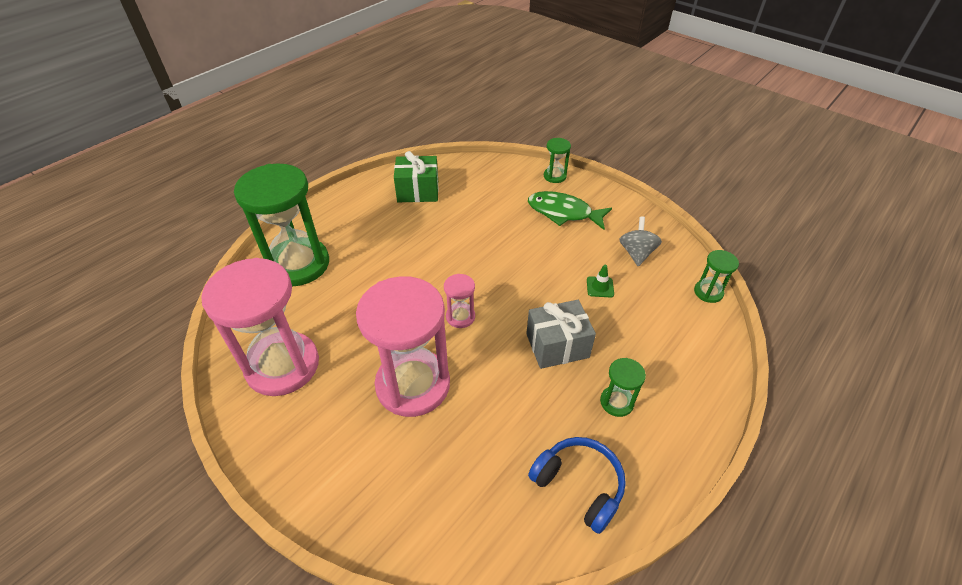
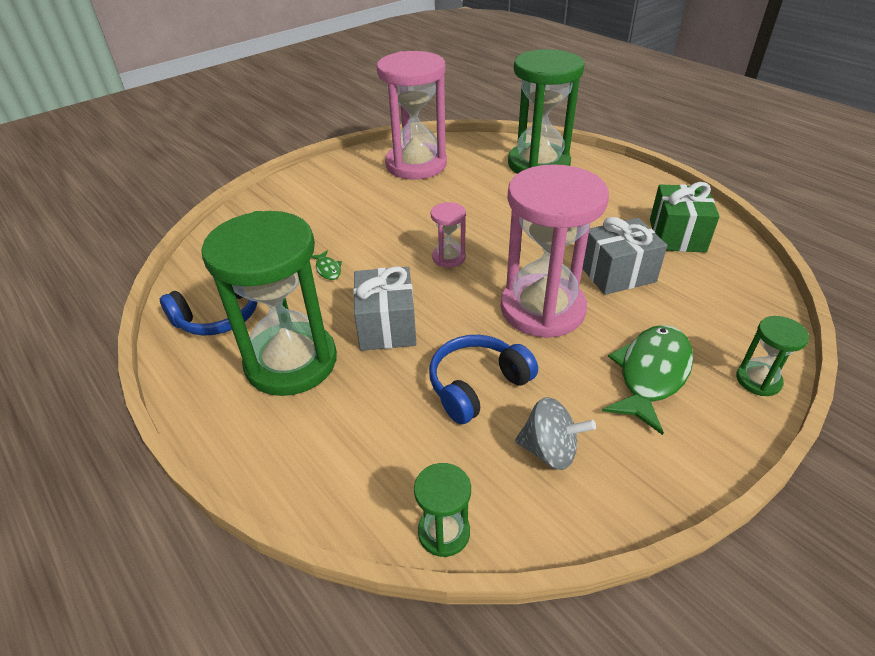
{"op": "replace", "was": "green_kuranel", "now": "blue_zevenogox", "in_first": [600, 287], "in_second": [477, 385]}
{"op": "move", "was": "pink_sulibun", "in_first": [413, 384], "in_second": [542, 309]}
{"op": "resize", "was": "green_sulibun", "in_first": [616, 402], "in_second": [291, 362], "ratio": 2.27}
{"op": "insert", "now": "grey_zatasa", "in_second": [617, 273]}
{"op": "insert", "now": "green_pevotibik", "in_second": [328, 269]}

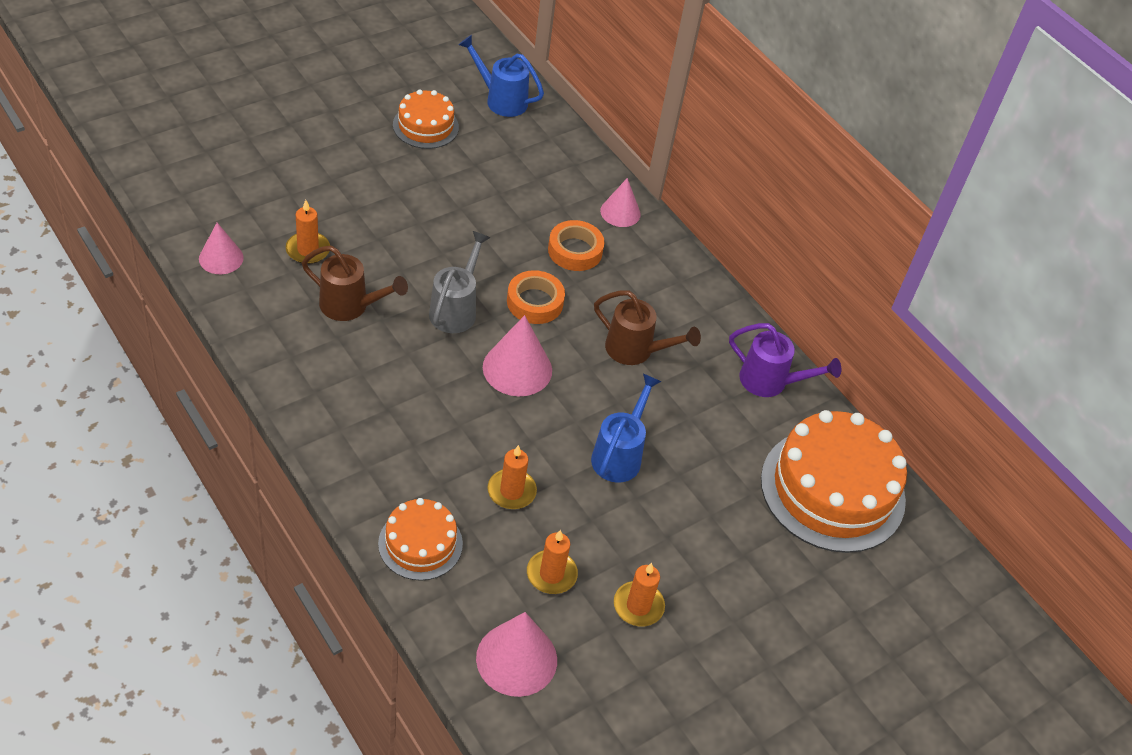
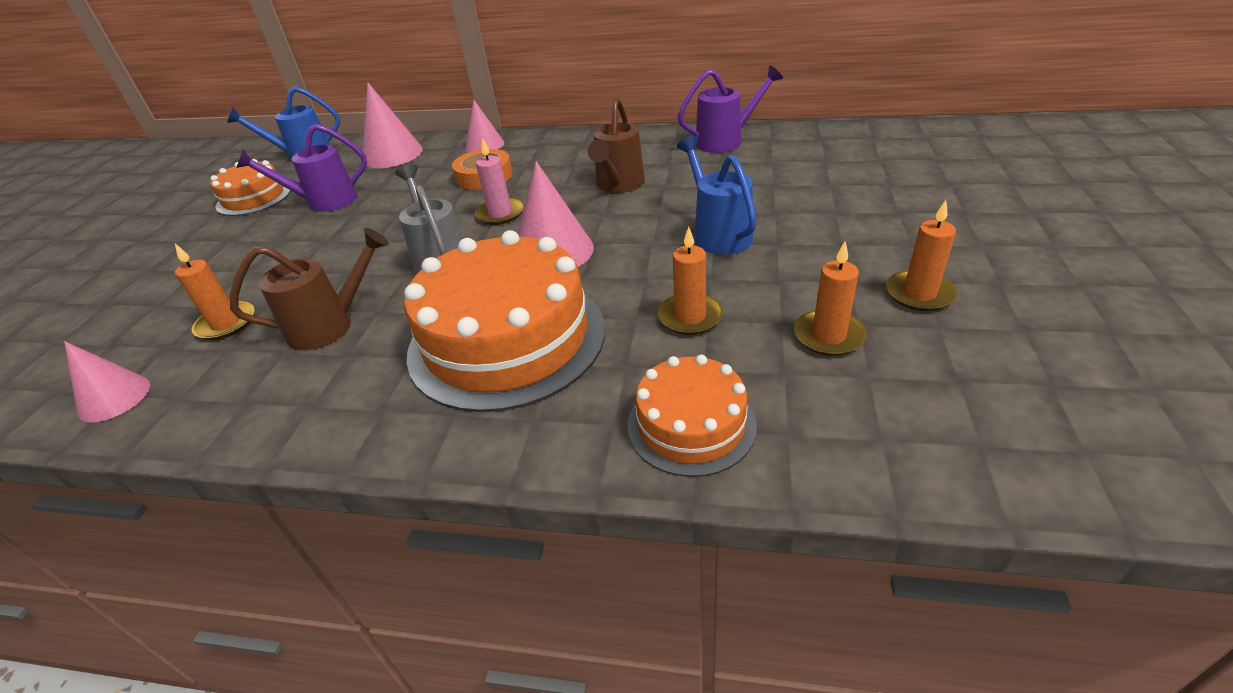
{"op": "replace", "was": "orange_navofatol", "now": "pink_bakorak", "in_first": [535, 302], "in_second": [500, 214]}
{"op": "rotate", "was": "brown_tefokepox", "in_first": [635, 350], "in_second": [618, 185], "clockwise": 120}
{"op": "move", "was": "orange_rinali", "in_first": [832, 489], "in_second": [507, 339]}
{"op": "move", "was": "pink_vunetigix", "in_first": [516, 659], "in_second": [392, 154]}
{"op": "insert", "now": "purple_tefokepox", "in_second": [325, 202]}

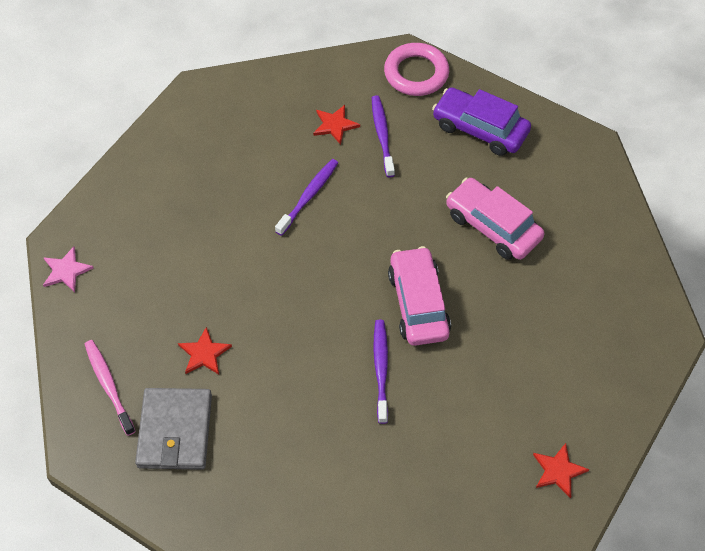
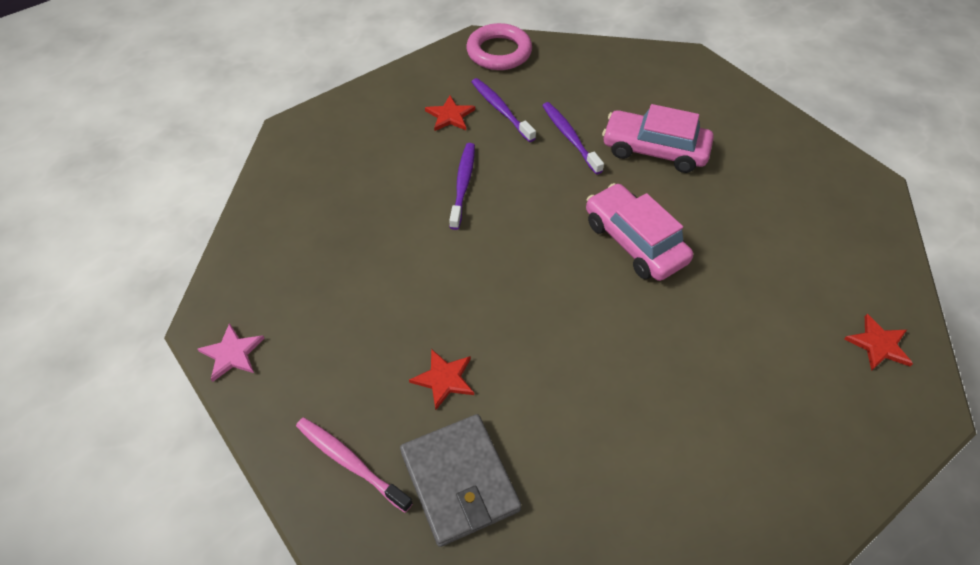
{"op": "delete", "was": "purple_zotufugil", "in_first": [480, 129]}
{"op": "move", "was": "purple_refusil", "in_first": [381, 369], "in_second": [570, 137]}

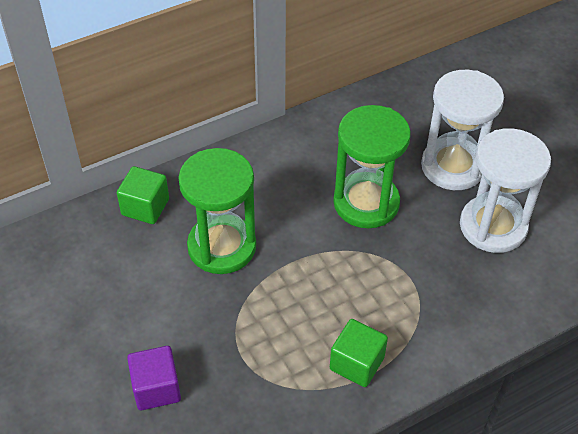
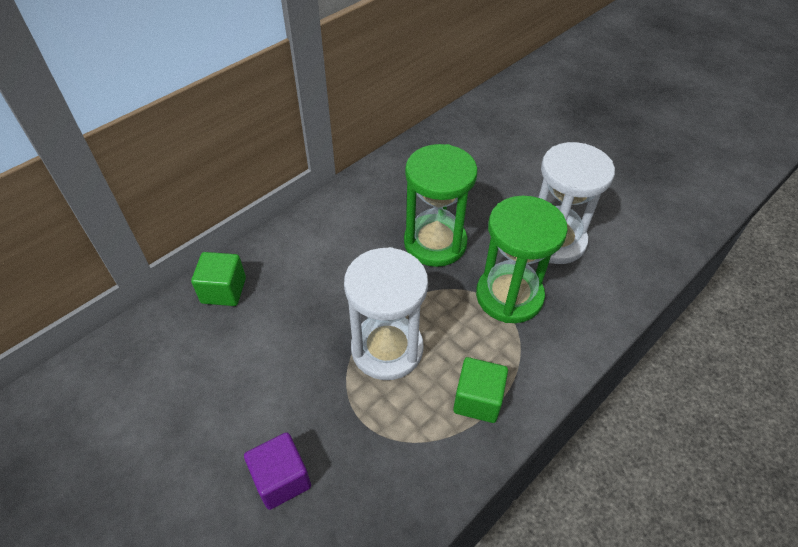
{"op": "move", "was": "white_sulibun", "in_first": [453, 166], "in_second": [387, 349]}
{"op": "move", "was": "green_sulibun", "in_first": [222, 246], "in_second": [509, 296]}

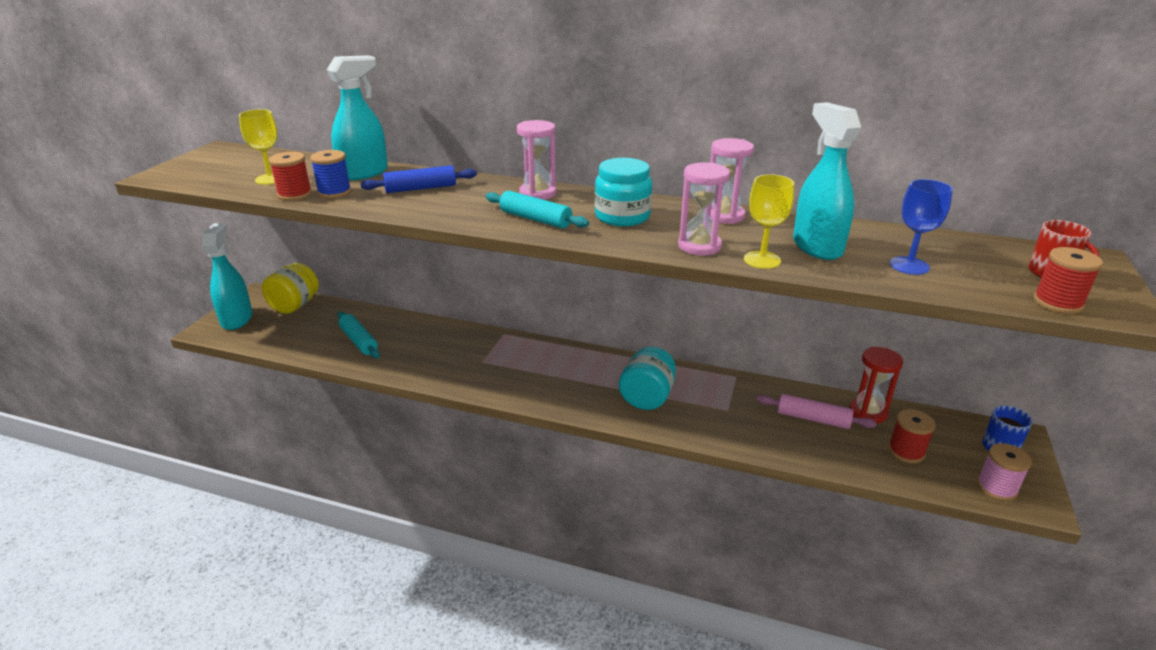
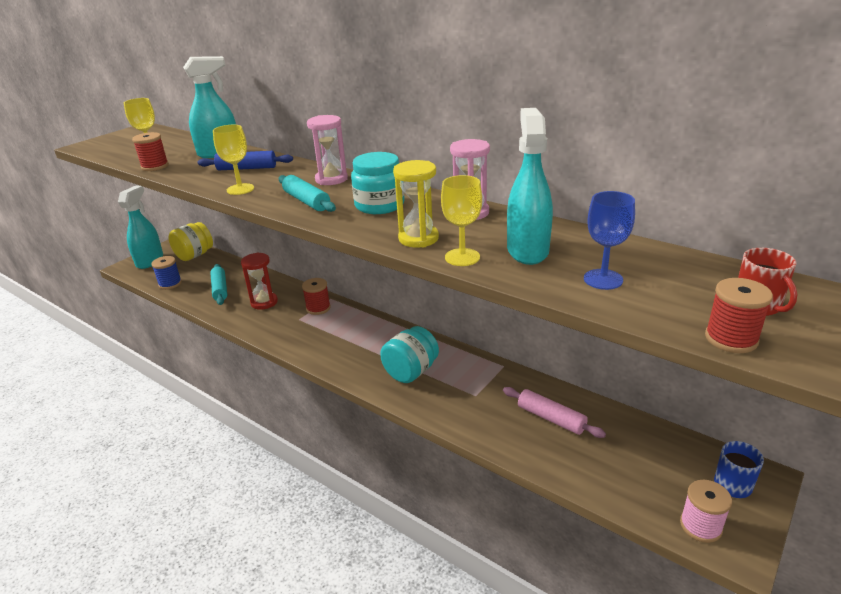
{"op": "move", "was": "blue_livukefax", "in_first": [334, 192], "in_second": [170, 284]}
{"op": "recolor", "was": "pink_sulibun", "now": "yellow_sulibun", "in_first": [699, 246], "in_second": [418, 238]}
{"op": "move", "was": "red_sulibun", "in_first": [868, 412], "in_second": [264, 302]}
{"op": "move", "was": "red_livukefax", "in_first": [906, 451], "in_second": [318, 308]}
{"op": "insert", "now": "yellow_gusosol", "in_second": [240, 189]}

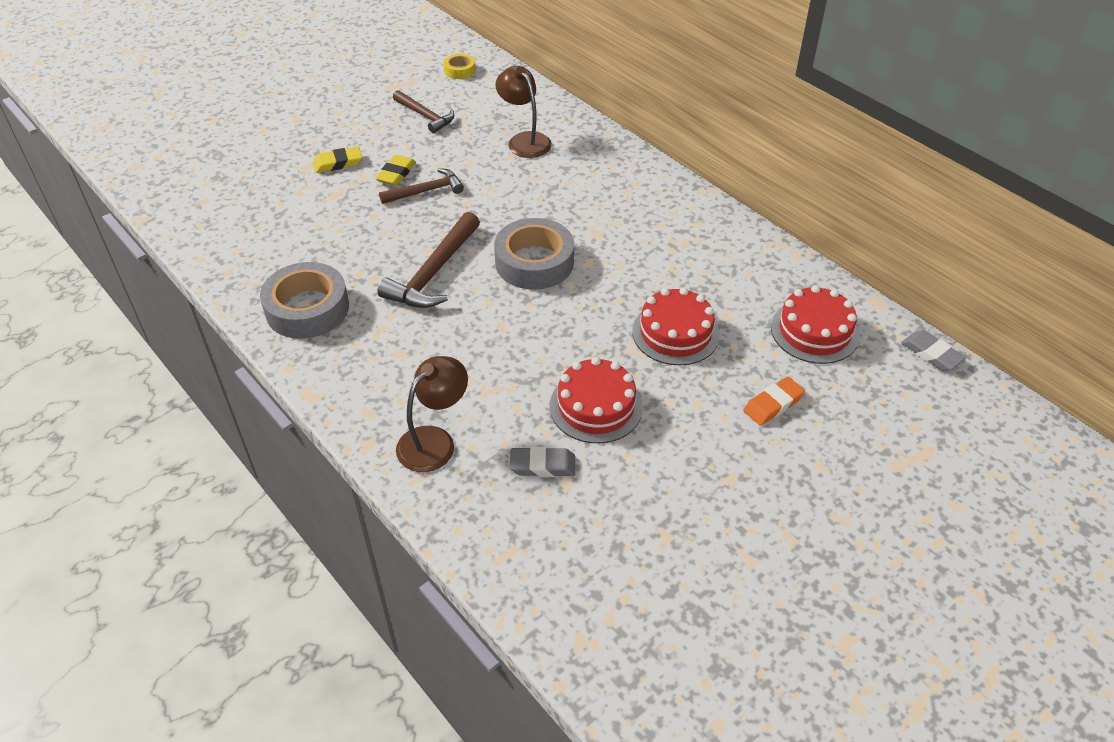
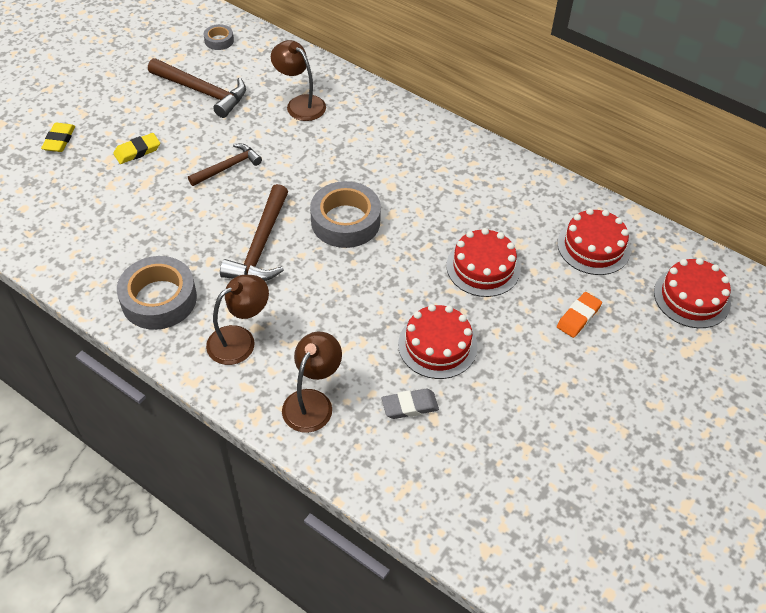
{"op": "recolor", "was": "yellow_navofatol", "now": "grey_navofatol", "in_first": [460, 70], "in_second": [219, 40]}
{"op": "resize", "was": "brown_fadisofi", "in_first": [425, 116], "in_second": [202, 92], "ratio": 1.55}
{"op": "move", "was": "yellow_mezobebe", "in_first": [396, 173], "in_second": [59, 140]}
{"op": "delete", "was": "grey_mezobebe", "in_first": [931, 354]}
{"op": "insert", "now": "red_rinali", "in_second": [691, 297]}
{"op": "insert", "now": "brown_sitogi", "in_second": [240, 340]}

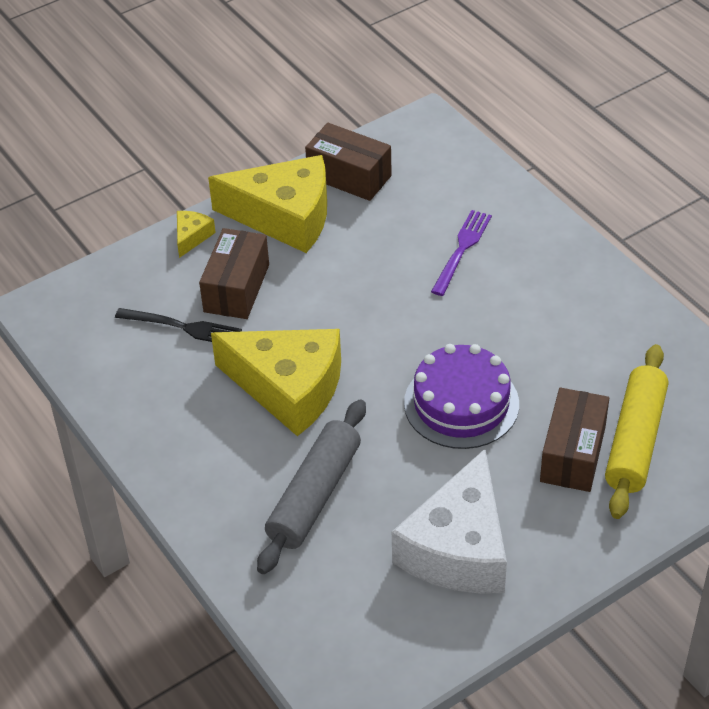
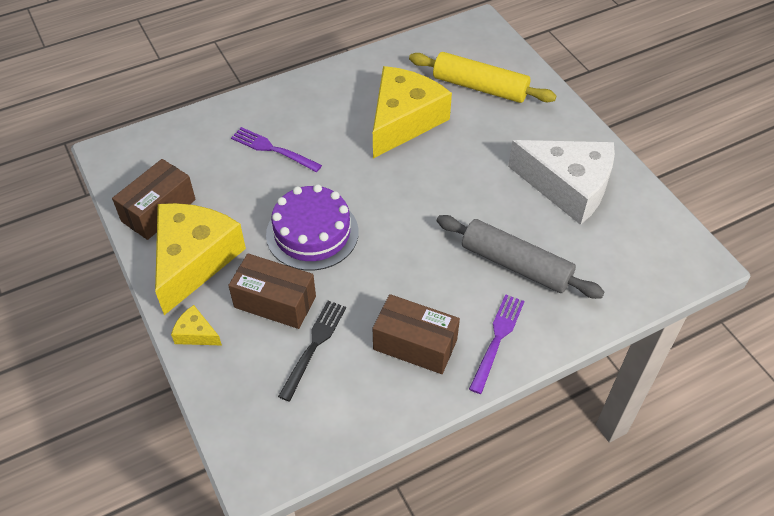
{"op": "move", "was": "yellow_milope", "in_first": [288, 388], "in_second": [403, 120]}
{"op": "move", "was": "purple_rinali", "in_first": [461, 403], "in_second": [312, 233]}
{"op": "move", "was": "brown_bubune", "in_first": [572, 454], "in_second": [415, 345]}
{"op": "insert", "now": "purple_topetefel", "in_second": [497, 339]}

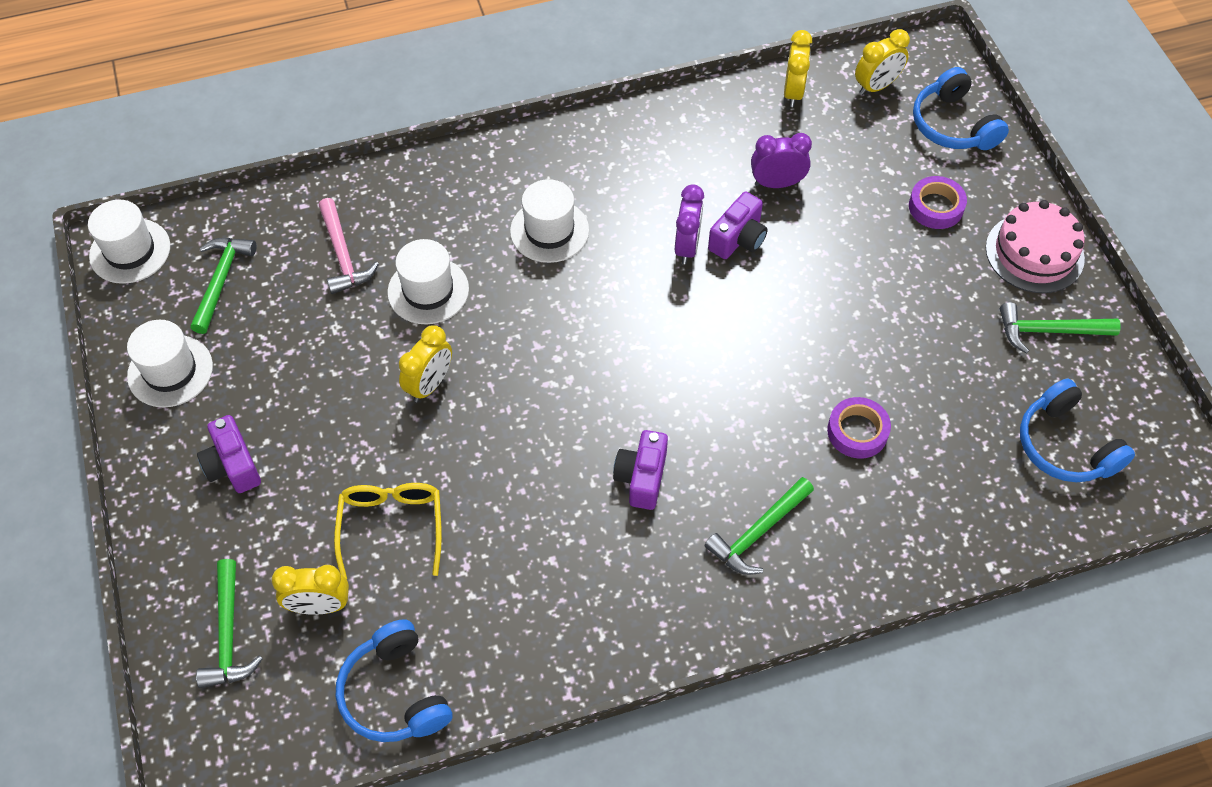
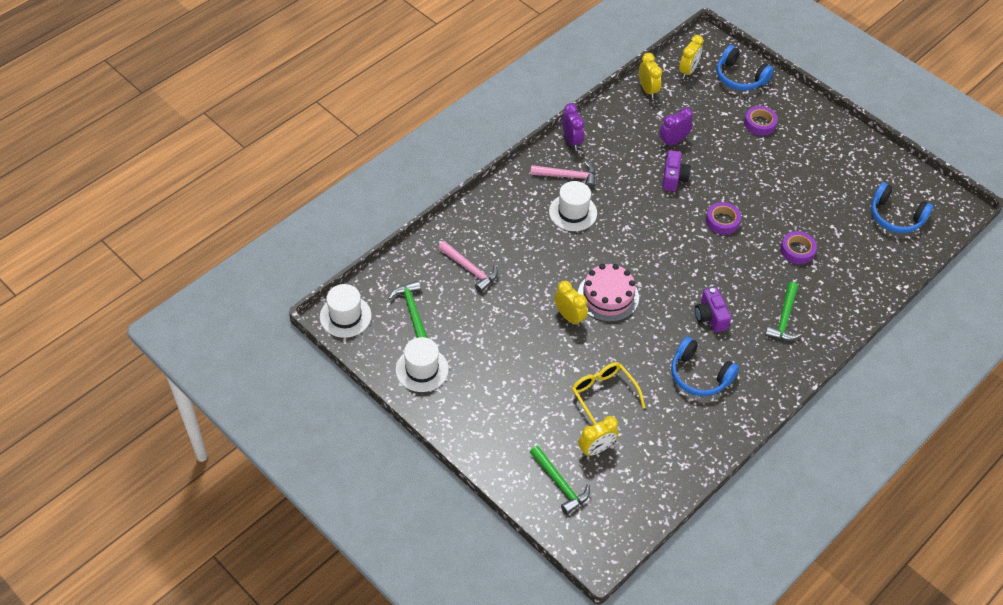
{"op": "move", "was": "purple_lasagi", "in_first": [687, 246], "in_second": [571, 140]}
{"op": "move", "was": "pink_rinali", "in_first": [1034, 253], "in_second": [608, 296]}
{"op": "delete", "was": "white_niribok", "in_first": [428, 290]}
{"op": "delete", "was": "green_fadisofi", "in_first": [1049, 331]}
{"op": "rotate", "was": "yellow_lasagi", "in_first": [430, 384], "in_second": [569, 317], "clockwise": -45}
{"op": "delete", "was": "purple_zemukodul", "in_first": [233, 465]}
{"op": "move", "was": "blue_zevenogox", "in_first": [395, 693], "in_second": [699, 375]}
{"op": "insert", "now": "pink_fadisofi", "in_second": [567, 176]}
{"op": "insert", "now": "purple_navofatol", "in_second": [722, 221]}

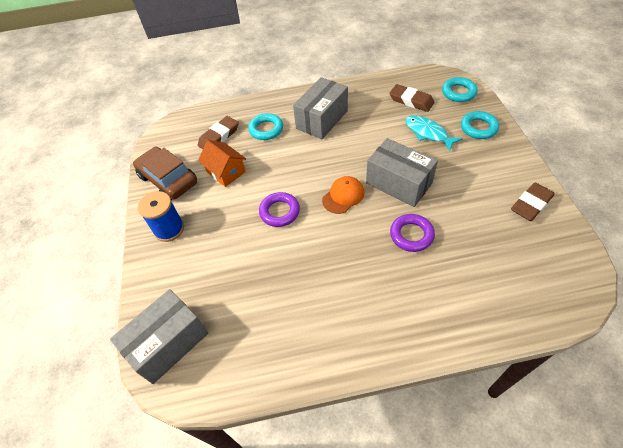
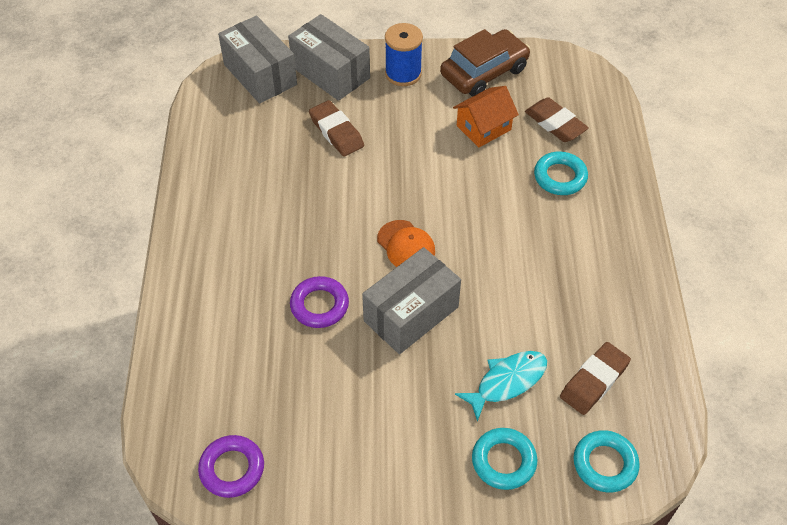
{"op": "move", "was": "grey_bubune", "in_first": [322, 119], "in_second": [330, 72]}
{"op": "move", "was": "brown_mezobebe", "in_first": [531, 204], "in_second": [336, 132]}
{"op": "move", "was": "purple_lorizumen", "in_first": [279, 212], "in_second": [232, 469]}

